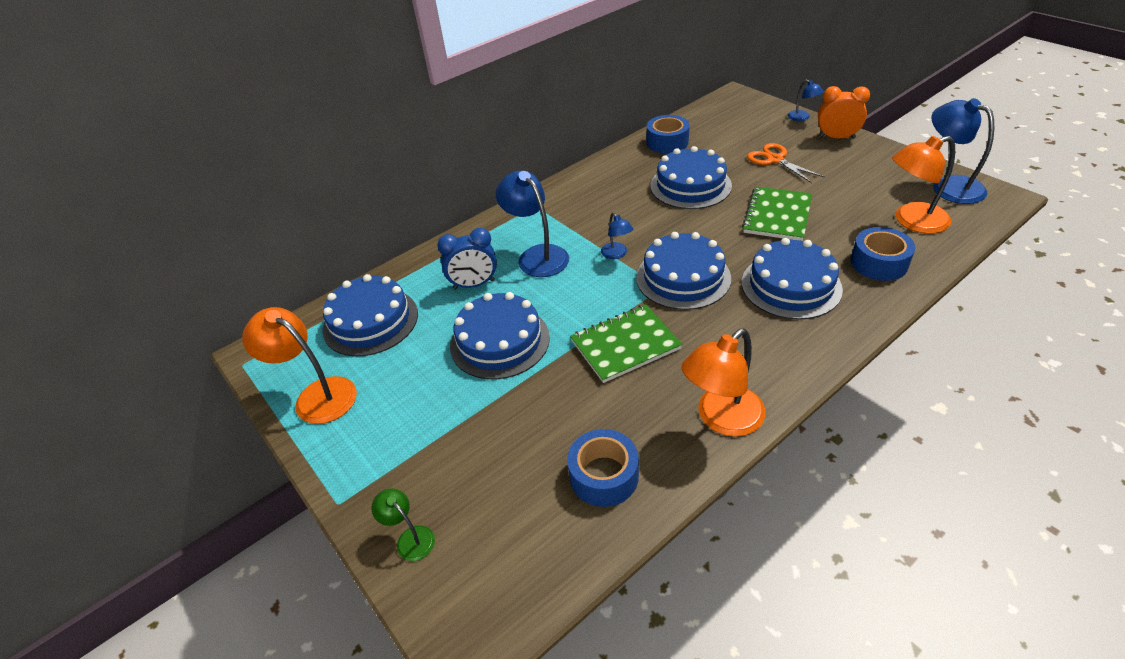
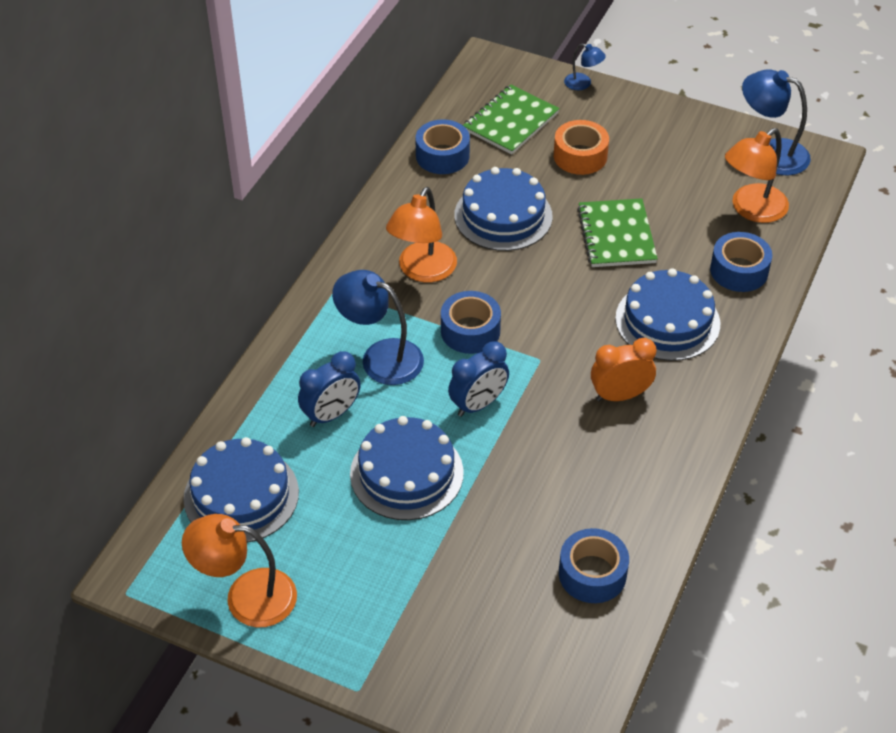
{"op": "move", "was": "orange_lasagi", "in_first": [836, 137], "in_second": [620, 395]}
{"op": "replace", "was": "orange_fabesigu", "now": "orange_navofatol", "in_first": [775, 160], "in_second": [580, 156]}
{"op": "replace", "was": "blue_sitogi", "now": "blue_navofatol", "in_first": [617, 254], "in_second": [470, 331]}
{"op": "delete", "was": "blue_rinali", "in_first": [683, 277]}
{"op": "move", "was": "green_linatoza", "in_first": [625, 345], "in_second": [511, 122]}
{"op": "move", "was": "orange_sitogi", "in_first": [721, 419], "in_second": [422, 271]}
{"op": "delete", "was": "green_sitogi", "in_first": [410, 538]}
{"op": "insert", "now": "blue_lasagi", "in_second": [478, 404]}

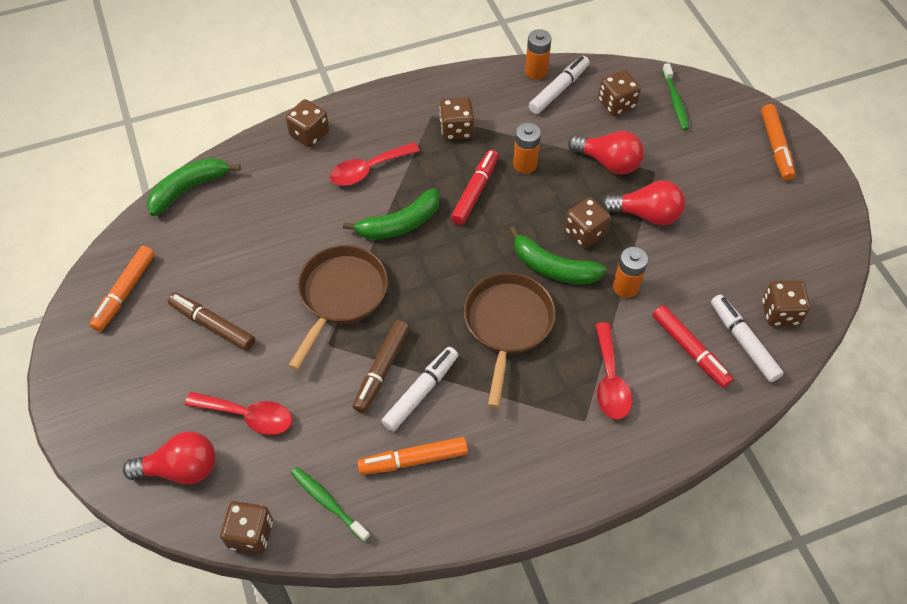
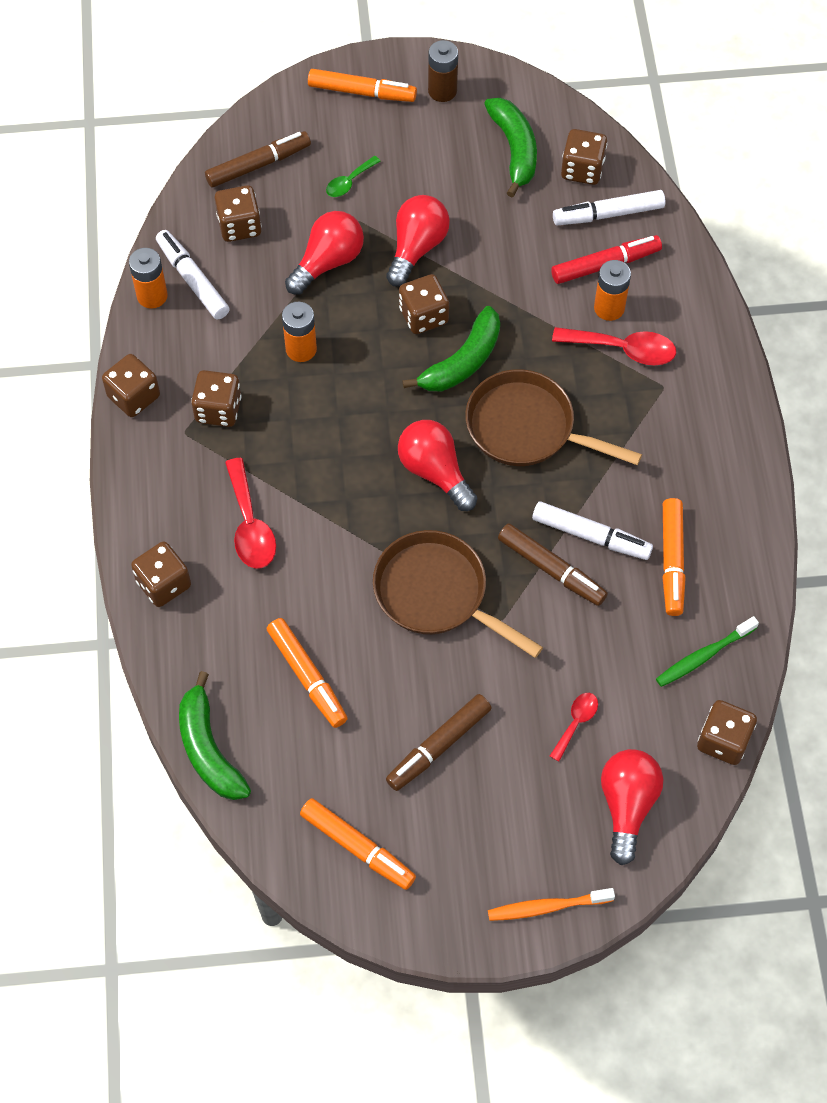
{"op": "replace", "was": "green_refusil", "now": "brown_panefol", "in_first": [675, 101], "in_second": [258, 165]}
{"op": "delete", "was": "red_panefol", "in_first": [475, 191]}
{"op": "move", "was": "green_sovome", "in_first": [400, 224], "in_second": [514, 149]}
{"op": "move", "was": "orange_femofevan", "in_first": [625, 287], "in_second": [609, 308]}
{"op": "rotate", "was": "white_panefol", "in_first": [420, 392], "in_second": [590, 535], "clockwise": 150}
{"op": "resize", "was": "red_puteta", "in_first": [248, 416], "in_second": [576, 723], "ratio": 0.58}
{"op": "insert", "now": "brown_femofevan", "in_second": [442, 91]}
{"op": "insert", "now": "green_puteta", "in_second": [349, 182]}
{"op": "insert", "now": "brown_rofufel", "in_second": [134, 396]}
{"op": "insert", "now": "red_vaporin", "in_second": [435, 472]}
{"op": "insert", "now": "orange_panefol", "in_second": [307, 676]}
{"op": "insert", "now": "orange_refusil", "in_second": [547, 907]}

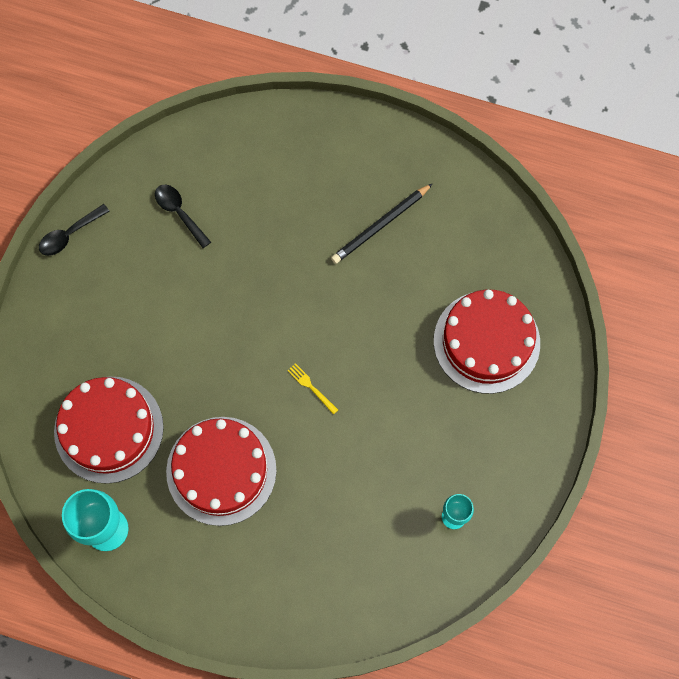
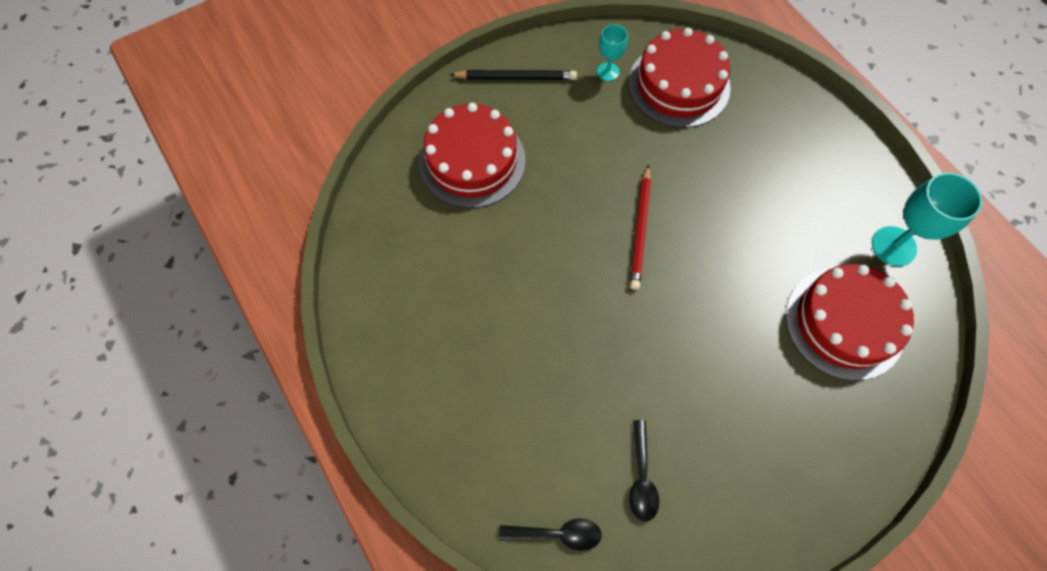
{"op": "move", "was": "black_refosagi", "in_first": [380, 225], "in_second": [516, 77]}
{"op": "move", "was": "black_puteta", "in_first": [69, 235], "in_second": [557, 534]}
{"op": "replace", "was": "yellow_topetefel", "now": "red_refosagi", "in_first": [311, 387], "in_second": [641, 229]}
{"op": "move", "was": "red_rinali", "in_first": [221, 470], "in_second": [679, 85]}

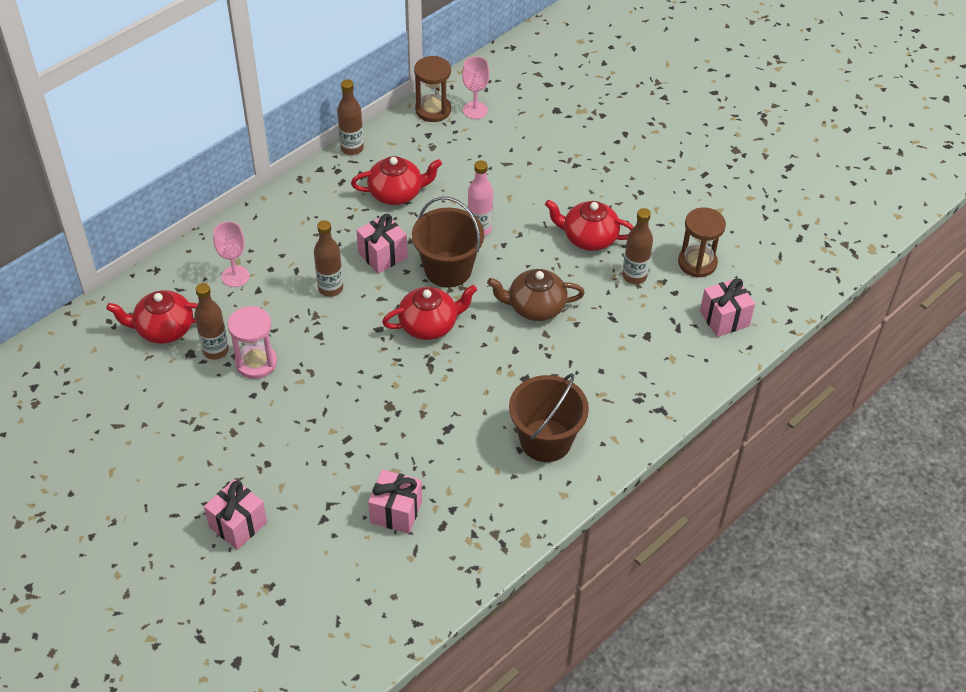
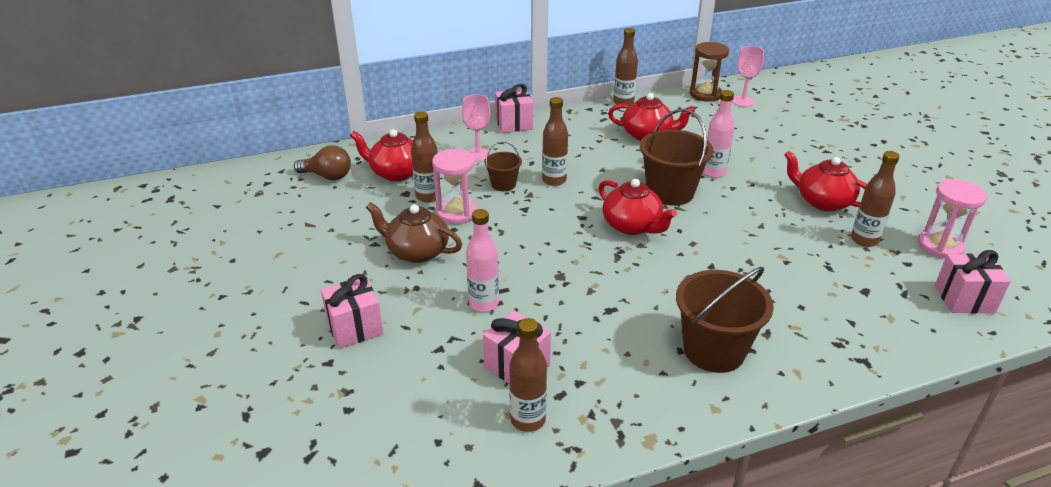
{"op": "recolor", "was": "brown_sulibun", "now": "pink_sulibun", "in_first": [697, 263], "in_second": [940, 246]}
{"op": "move", "was": "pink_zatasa", "in_first": [382, 255], "in_second": [514, 124]}
{"op": "move", "was": "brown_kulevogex", "in_first": [535, 307], "in_second": [416, 251]}
{"op": "rotate", "was": "red_kulevogex", "in_first": [429, 325], "in_second": [632, 226], "clockwise": 45}
{"op": "insert", "now": "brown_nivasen", "in_second": [503, 184]}
{"op": "insert", "now": "brown_vaporin", "in_second": [327, 176]}
{"op": "insert", "now": "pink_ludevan", "in_second": [484, 303]}
{"op": "insert", "now": "brown_ludevan", "in_second": [528, 420]}

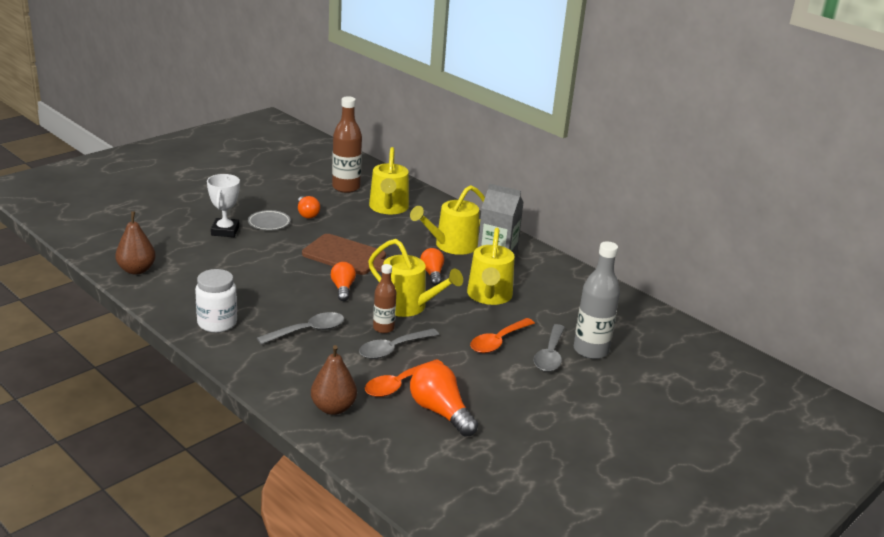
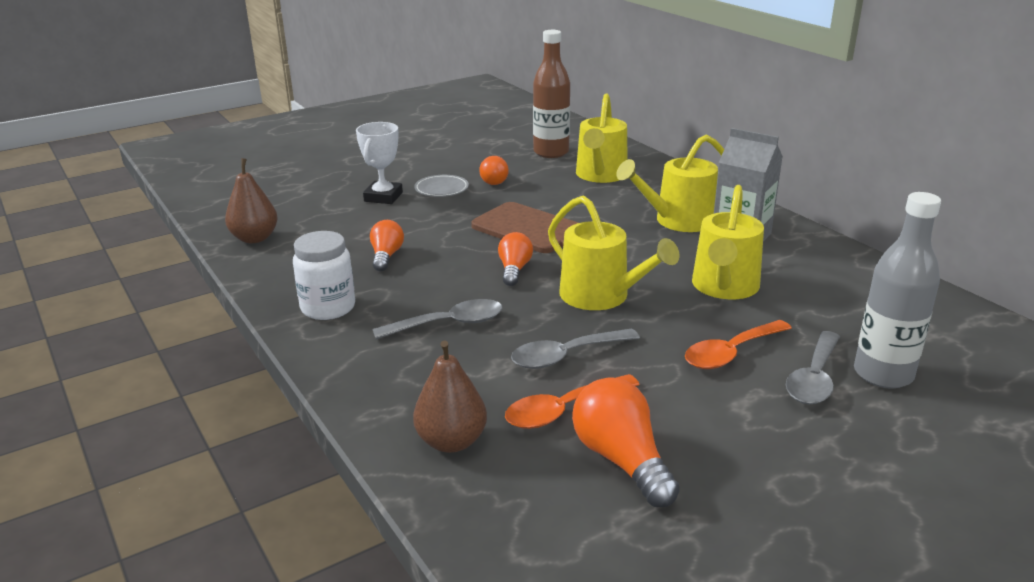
{"op": "move", "was": "orange_vaporin", "in_first": [432, 274], "in_second": [386, 256]}
{"op": "delete", "was": "brown_ludevan", "in_first": [383, 328]}

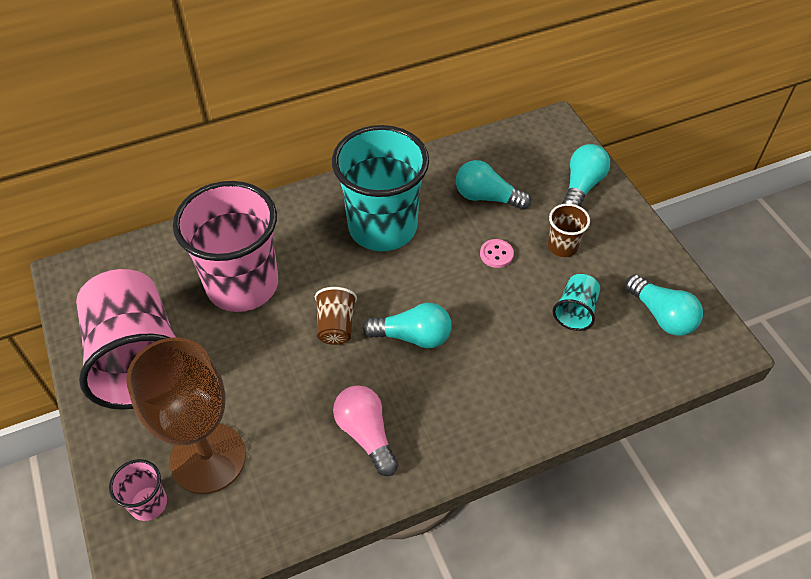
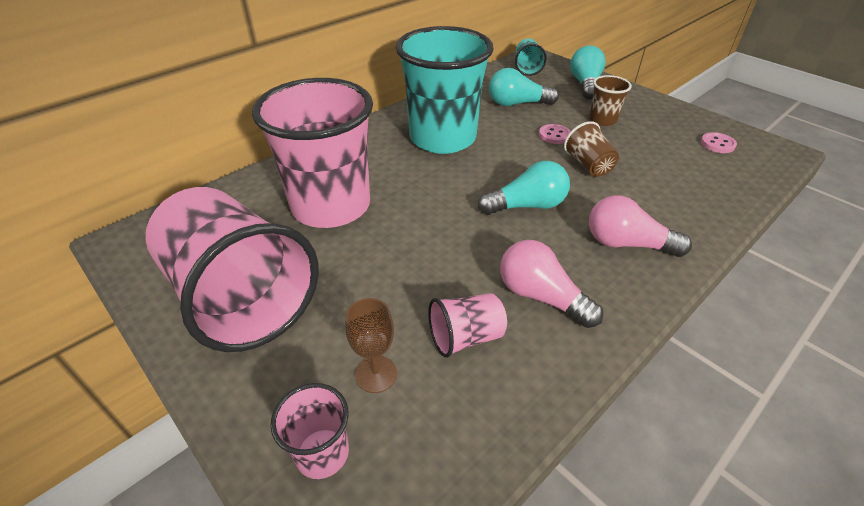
{"op": "move", "was": "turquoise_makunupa", "in_first": [575, 311], "in_second": [527, 68]}
{"op": "replace", "was": "turquoise_vaporin", "now": "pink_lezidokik", "in_first": [661, 315], "in_second": [717, 144]}
{"op": "move", "was": "brown_makunupa", "in_first": [336, 326], "in_second": [588, 165]}
{"op": "resize", "was": "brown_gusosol", "in_first": [208, 458], "in_second": [376, 374], "ratio": 0.43}
{"op": "insert", "now": "pink_vaporin", "in_second": [627, 244]}
{"op": "insert", "now": "pink_makunupa", "in_second": [465, 337]}

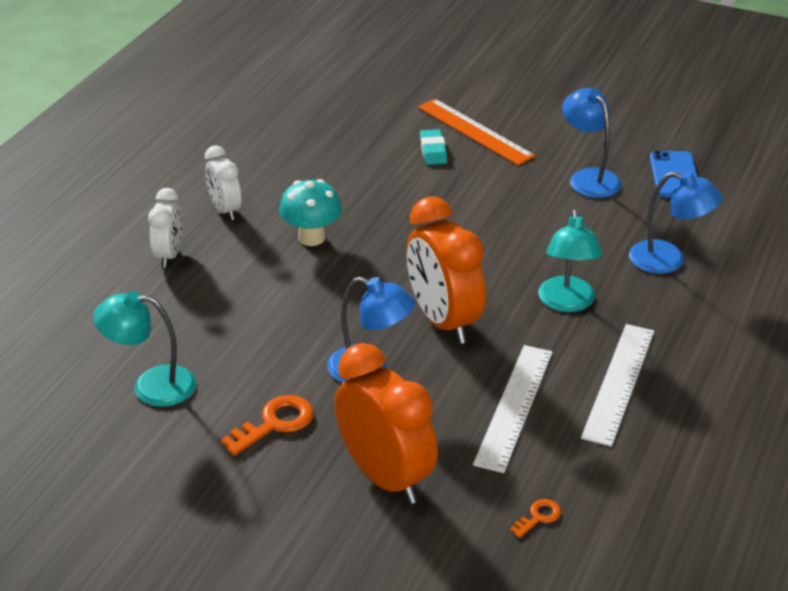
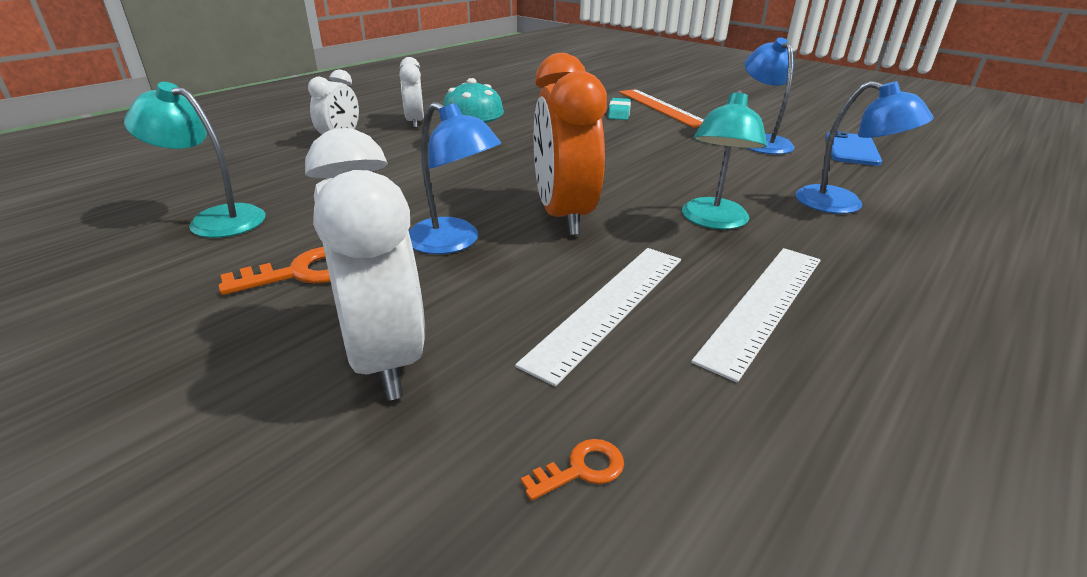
{"op": "recolor", "was": "orange_lasagi", "now": "white_lasagi", "in_first": [385, 477], "in_second": [384, 357]}

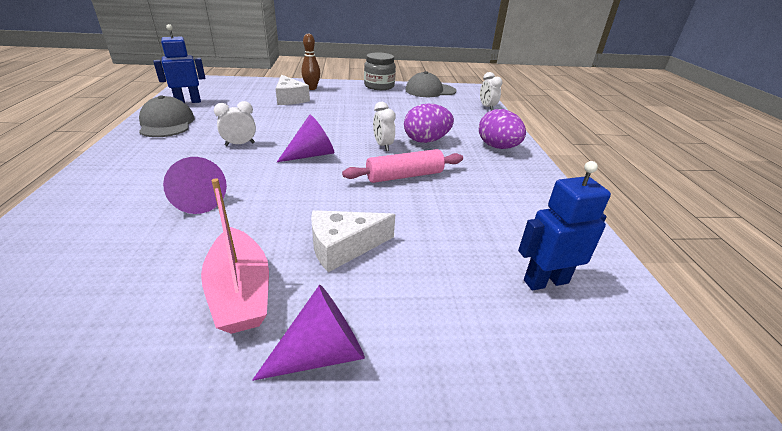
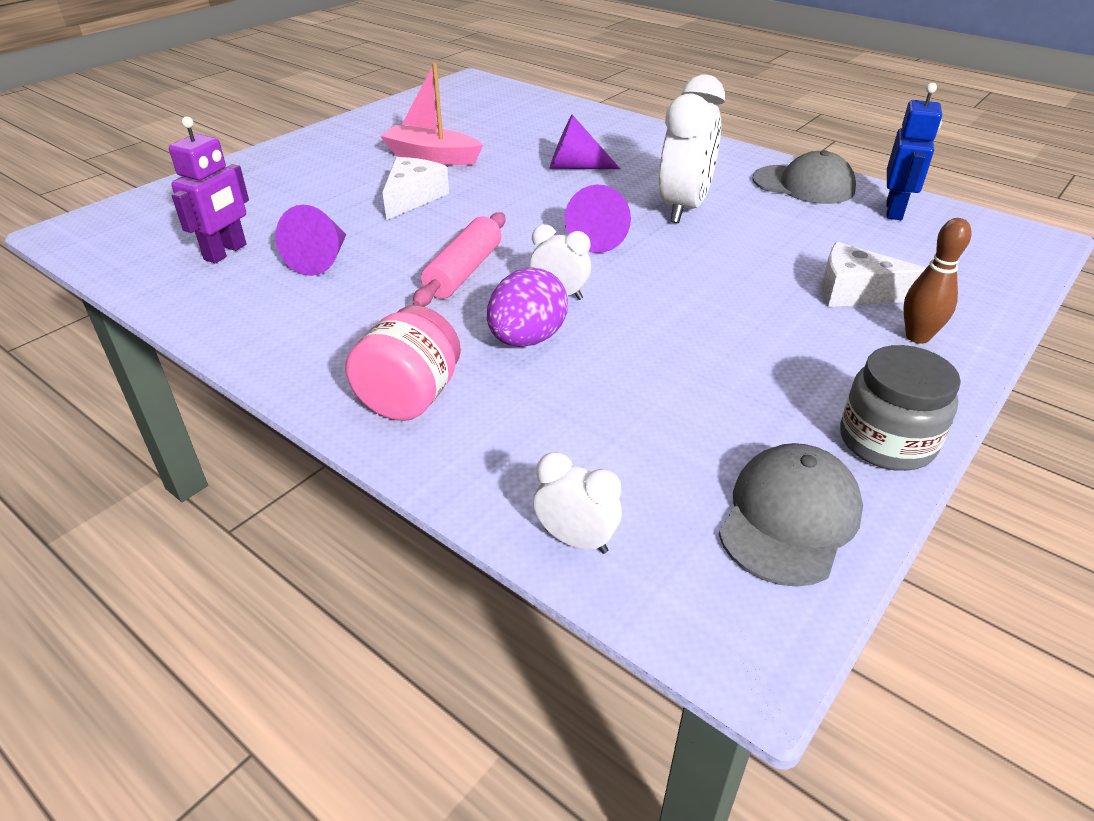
{"op": "resize", "was": "white_lasagi", "in_first": [240, 144], "in_second": [684, 208], "ratio": 1.96}
{"op": "replace", "was": "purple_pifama", "now": "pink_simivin", "in_first": [497, 147], "in_second": [410, 397]}
{"op": "recolor", "was": "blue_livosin", "now": "purple_livosin", "in_first": [545, 281], "in_second": [226, 252]}
{"op": "move", "was": "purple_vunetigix", "in_first": [321, 353], "in_second": [321, 259]}

